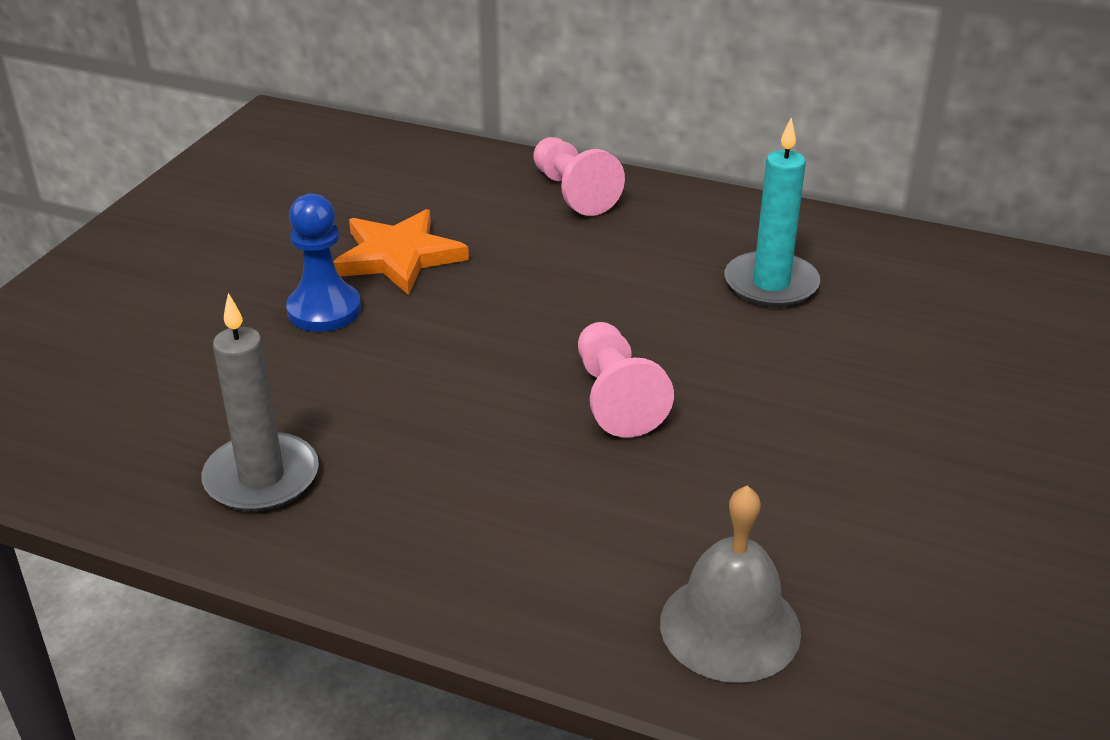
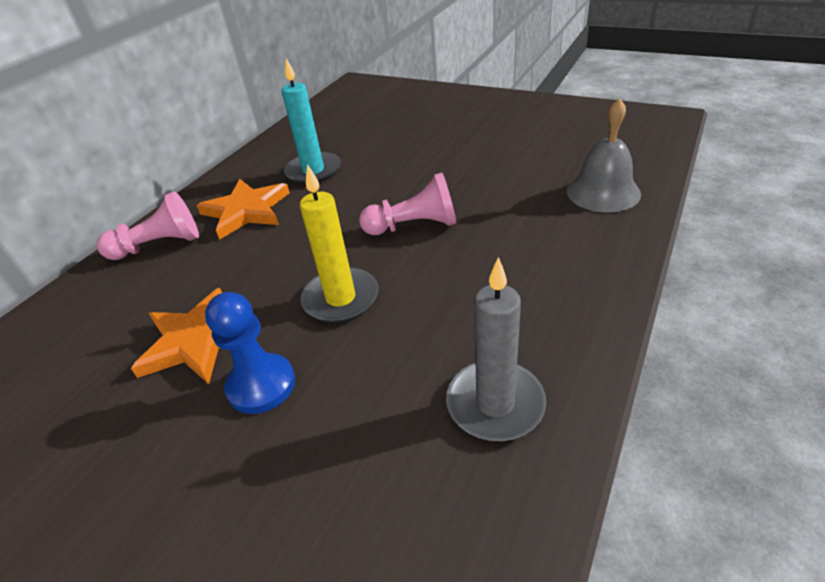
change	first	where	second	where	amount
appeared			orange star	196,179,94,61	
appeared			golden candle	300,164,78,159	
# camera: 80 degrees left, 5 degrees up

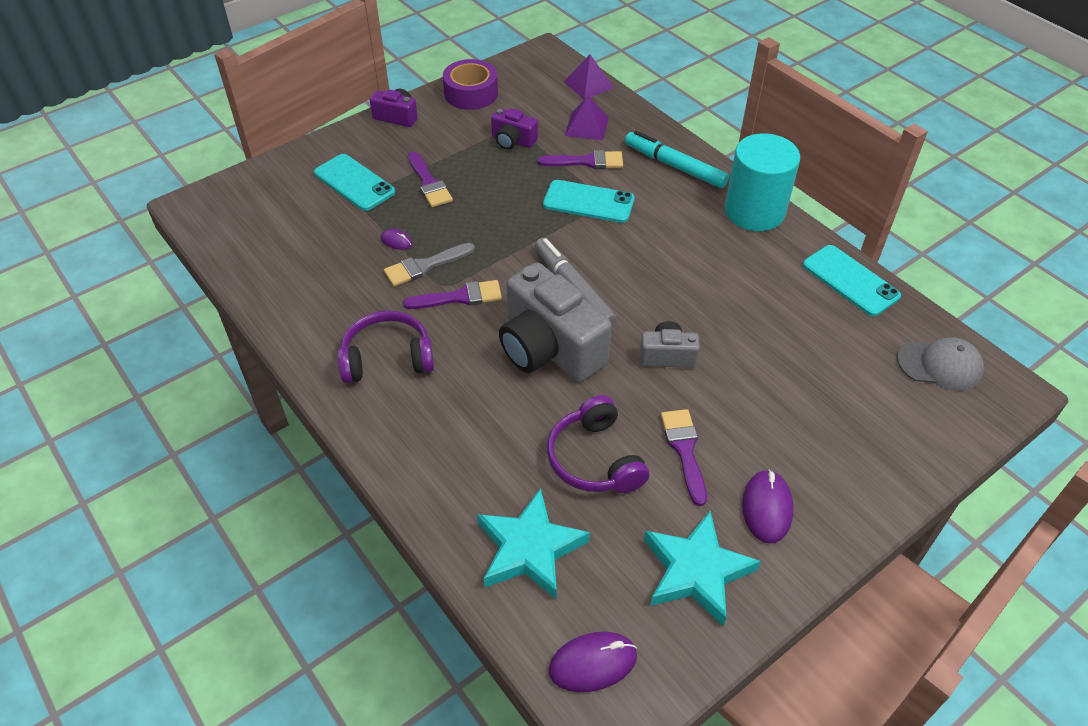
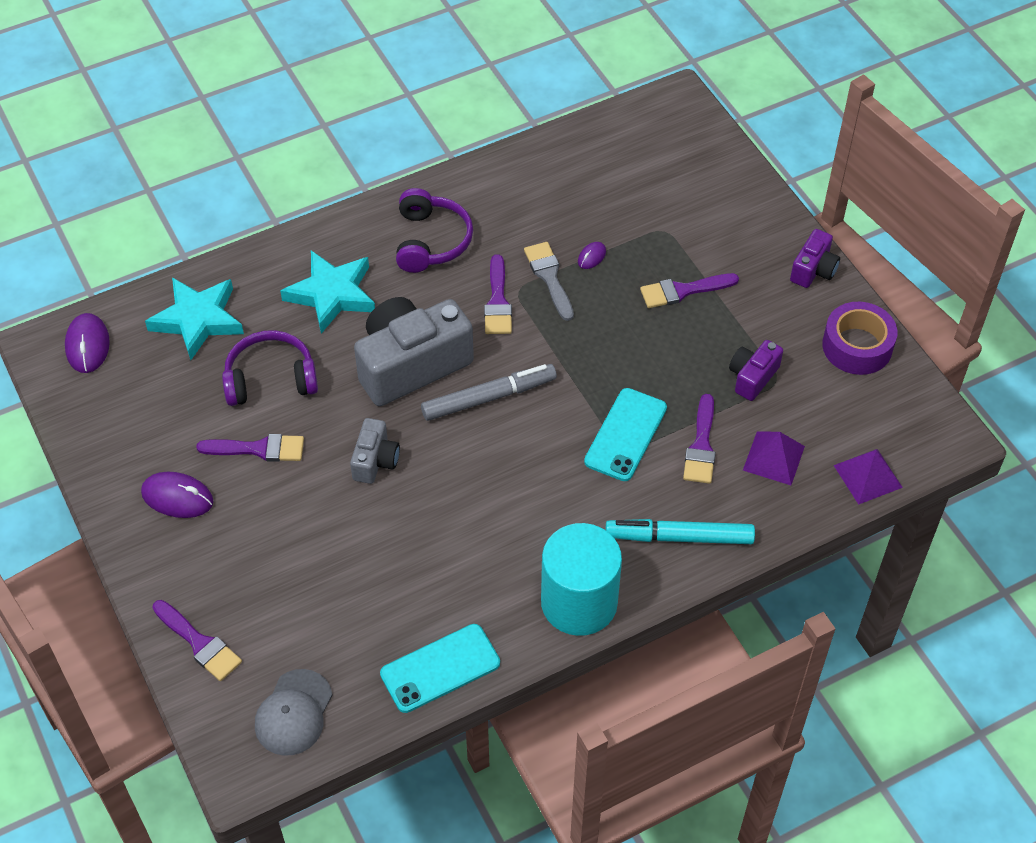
change	first	where	second	where	amount
missing	turquoise smartphone	314,154,81,57			
appeared			royal purple paint brush	152,600,90,81	
relocated	turquoise star	644,511,117,115		280,250,95,84	
spun	turquoise felt pen	625,131,104,57		606,519,149,25	135 degrees counterclockwise
# camera: 100 degrees right, 5 degrees up

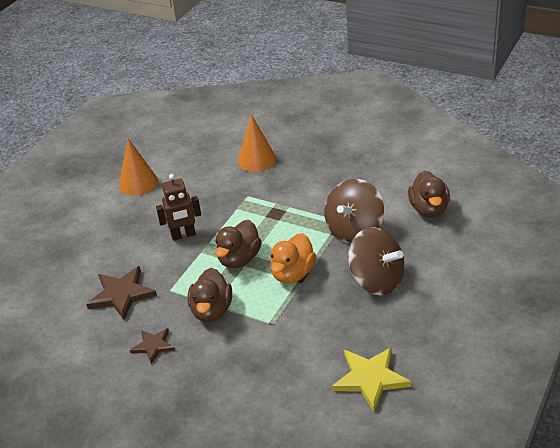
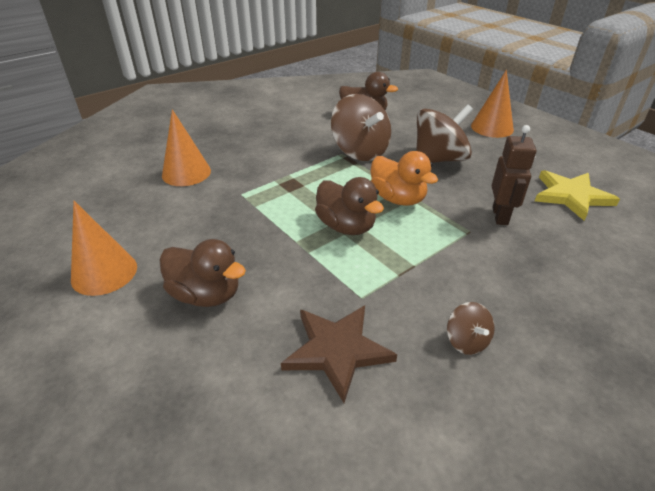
change	first	where	second	where	amount
appeared			orange solid cone	471,70,43,68	
relocated	brown robot figure	156,174,45,67		492,125,45,100	
relocated	brown toy duck	187,268,45,54		160,239,86,68	
exchanged	brown star	130,328,45,36	brown spinning top	447,302,48,53	
# camera: 70 degrees left, 0 degrees up

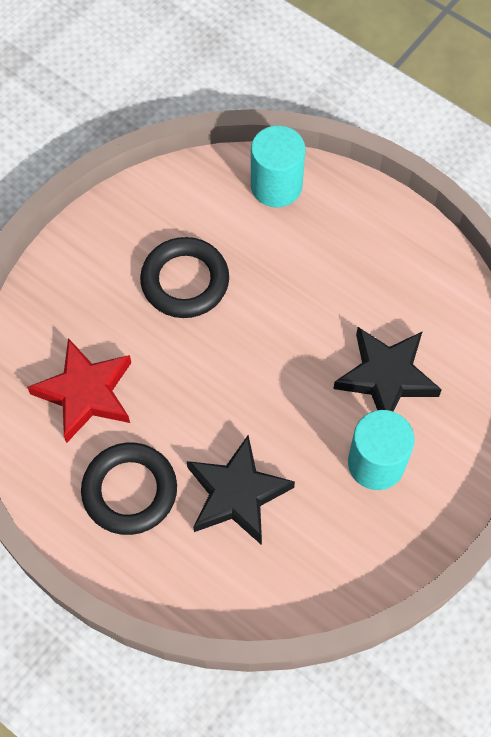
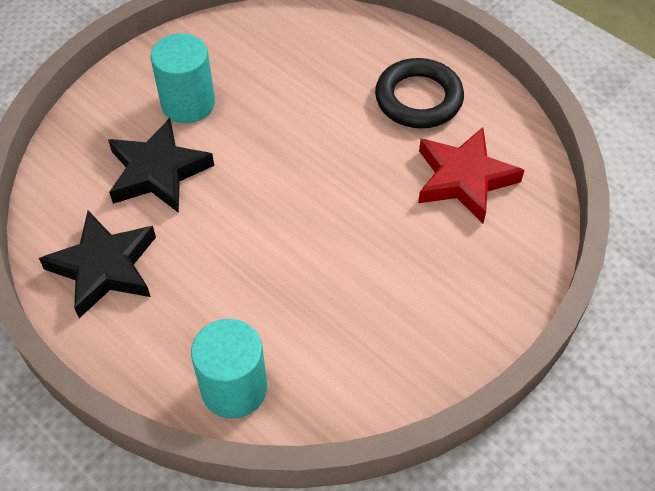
change	first	where	second	where	amount
missing	ebony hoop	140,237,89,81			
relocated	ebony star	187,435,108,110		39,211,117,107	
# camera: 175 degrees left, 10 degrees down

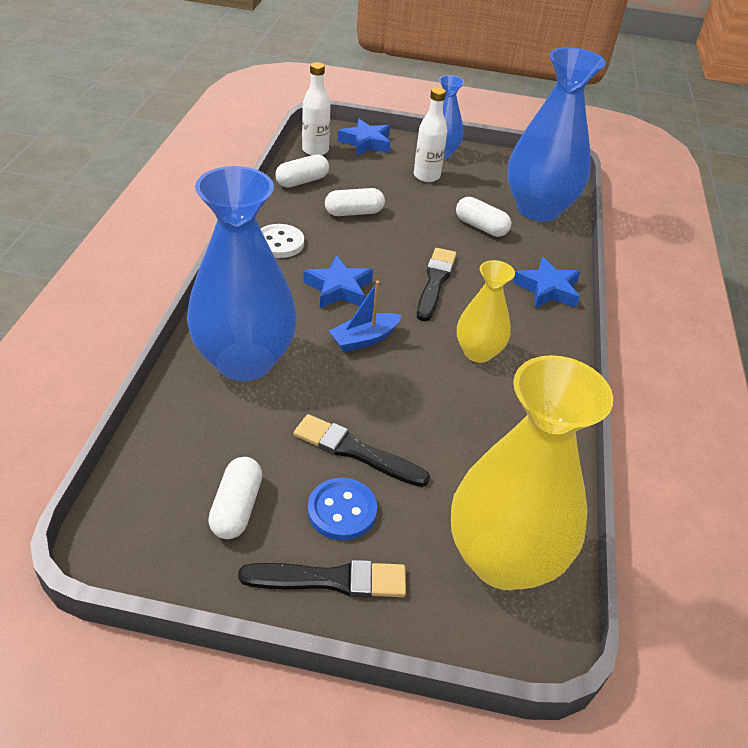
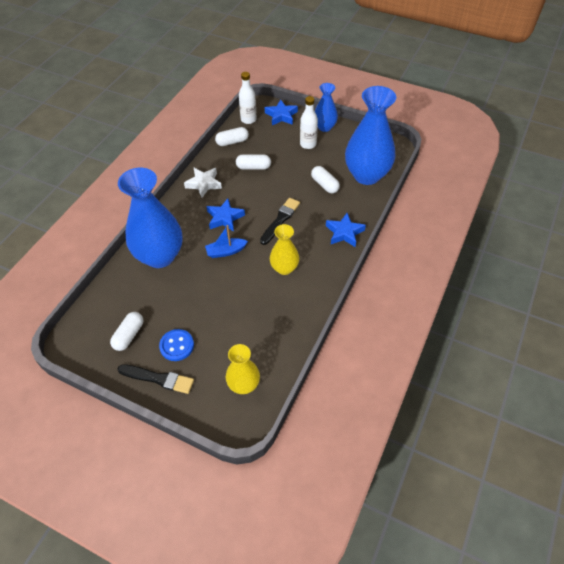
change	first	where	second	where	amount
missing	ebony paint brush	294,414,136,73			
exchanged	snow-white shirt button	261,224,43,34	snow-white star	184,168,38,30	
size	golden vase	451,355,162,235		226,344,34,50	x0.53
# camera: 20 degrees right, 10 degrees up

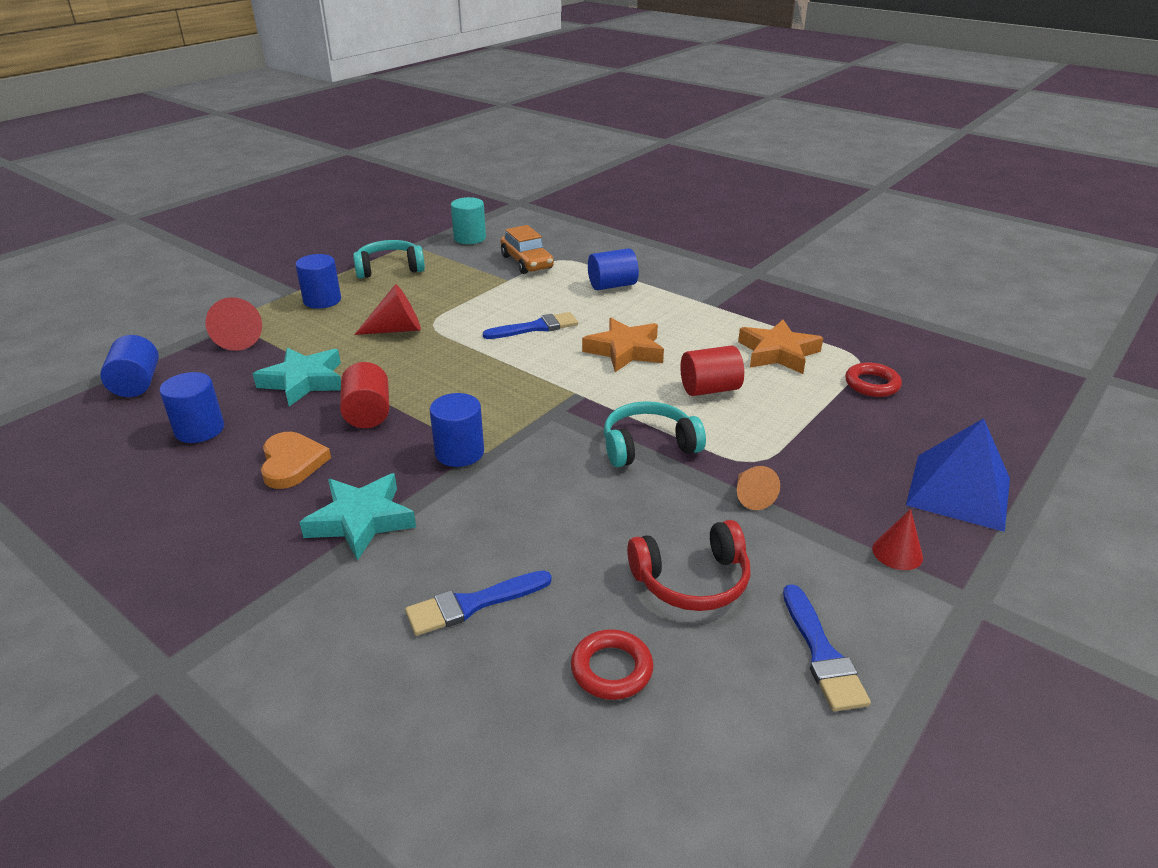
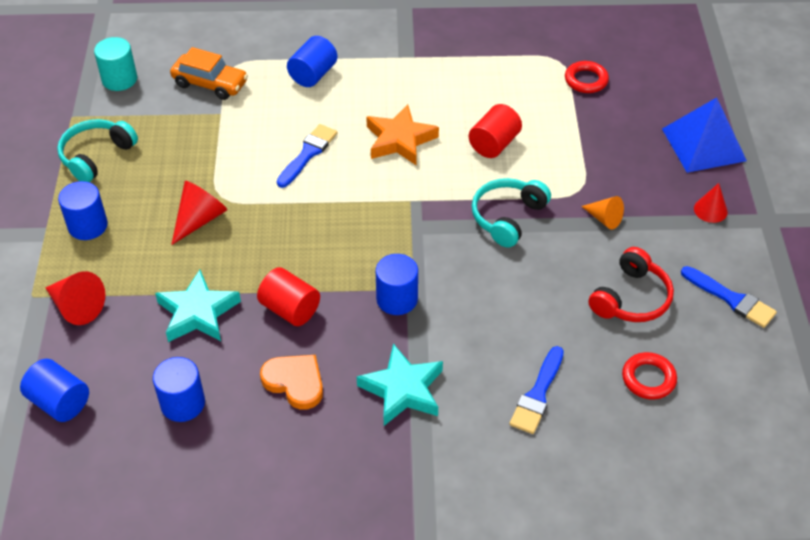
change	first	where	second	where	amount
missing	orange star	738,319,85,55			
# camera: 40 degrees left, 15 degrees up

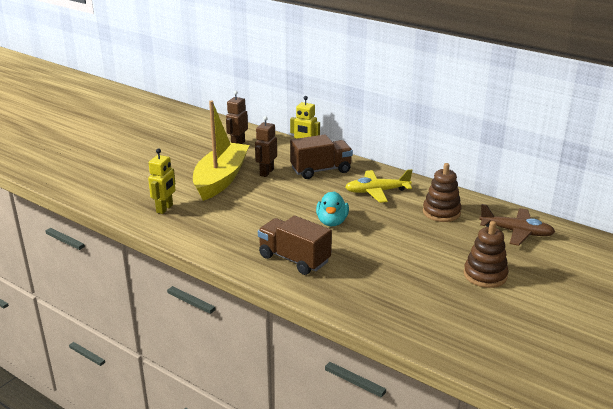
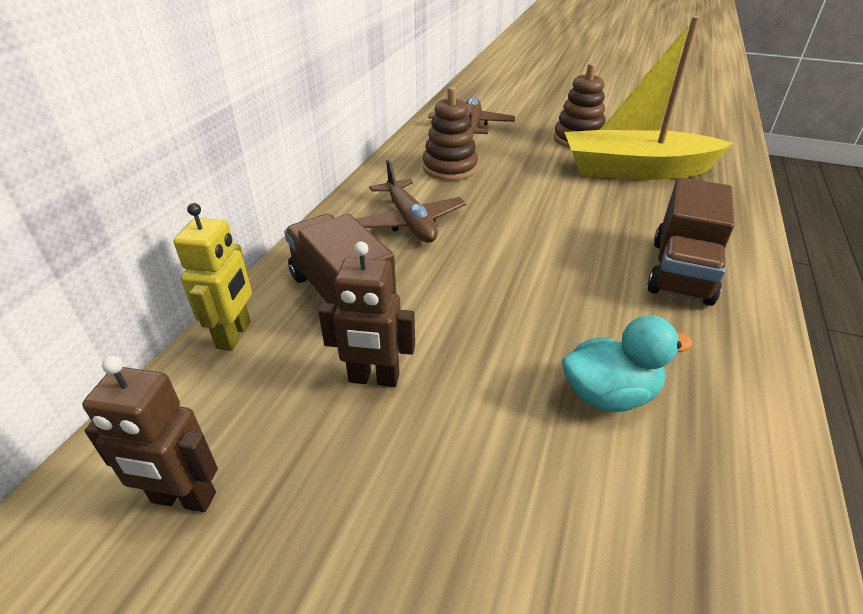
change	first	where	second	where	amount
missing	golden robot figure	148,148,27,66			
relocated	golden toy boat	193,100,56,101		564,16,170,164	
relocated	turquoise toy duck	316,192,33,34		562,315,131,97	
colour	golden toy plane	345,169,67,34	brown toy plane	356,160,110,83	
# camera: 105 degrees left, 10 degrees up

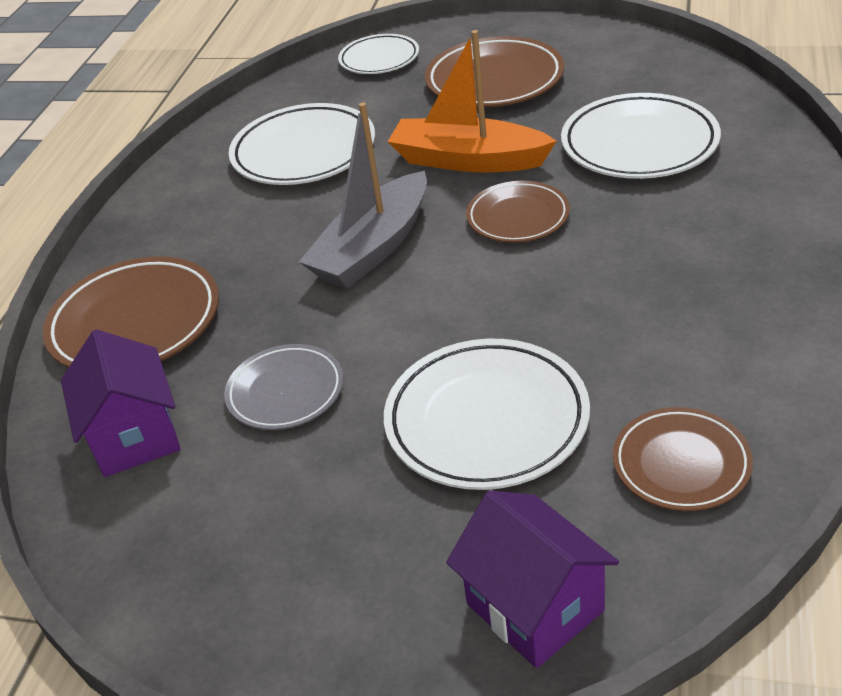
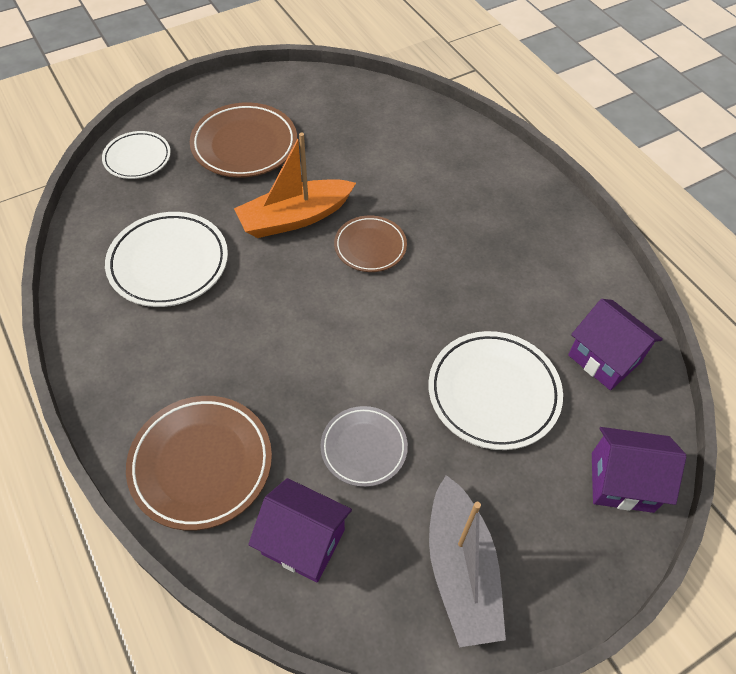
change	first	where	second	where	amount
missing	snow-white flat dish	561,93,160,86			
relocated	ash-grey toy boat	299,102,128,187		429,475,77,172	
exchanged	brown flat dish	613,407,140,104	royal purple house	568,299,95,91	
# camera: 50 degrees left, 15 degrees up

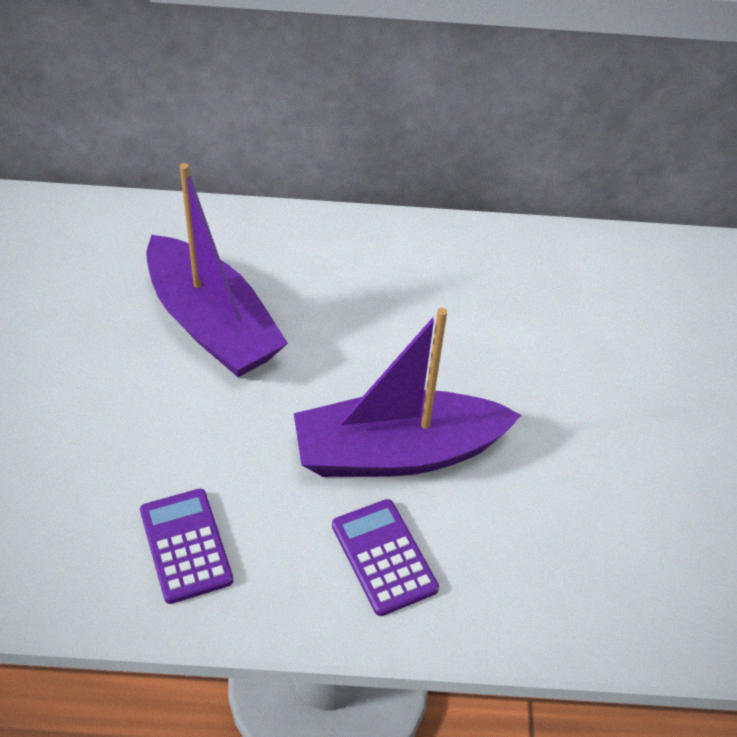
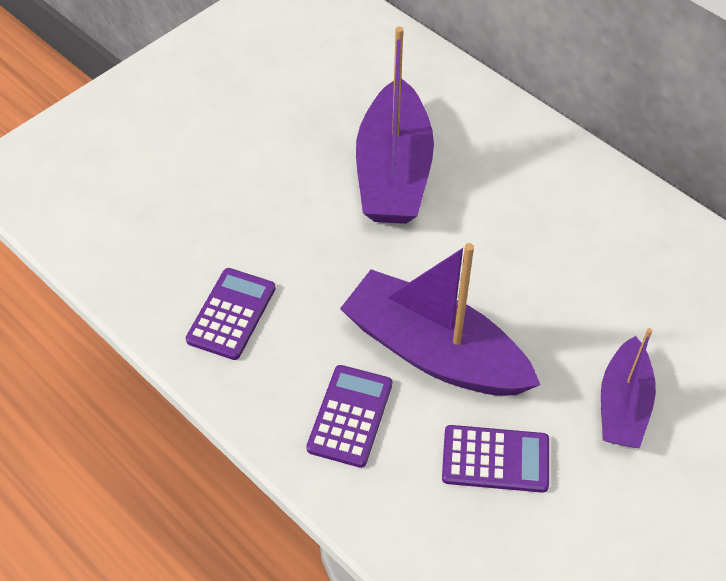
change	first	where	second	where	amount
appeared			royal purple adding machine	442,425,107,68	
appeared			royal purple toy boat	601,328,55,121	
# camera: 45 degrees right, 5 degrees up

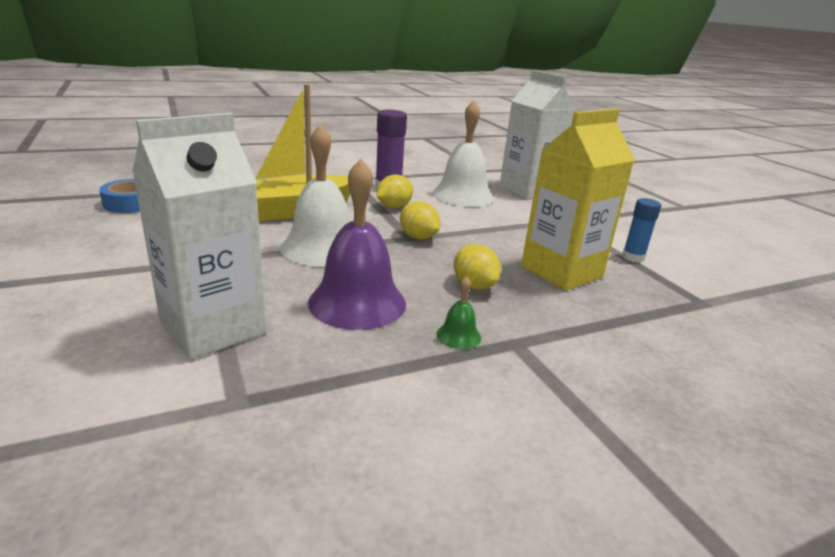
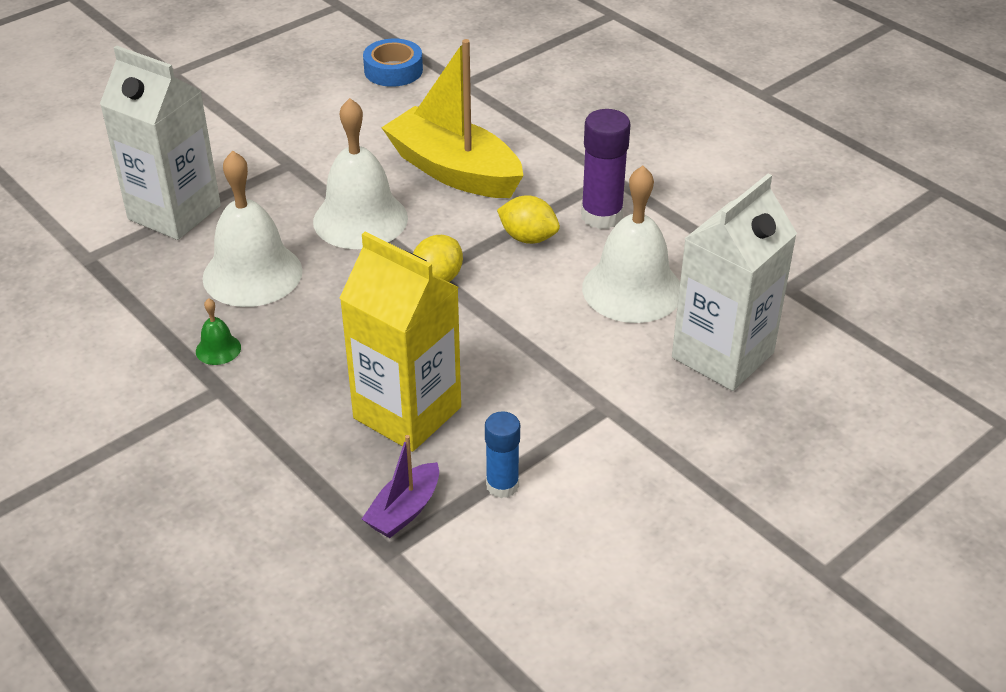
change	first	where	second	where	amount
missing	golden toy lemon	453,244,48,46			
appeared			royal purple toy boat	362,435,77,103	
colour	royal purple school bell	308,159,98,171	snow-white school bell	202,151,101,156	
# camera: 75 degrees right, 15 degrees up

